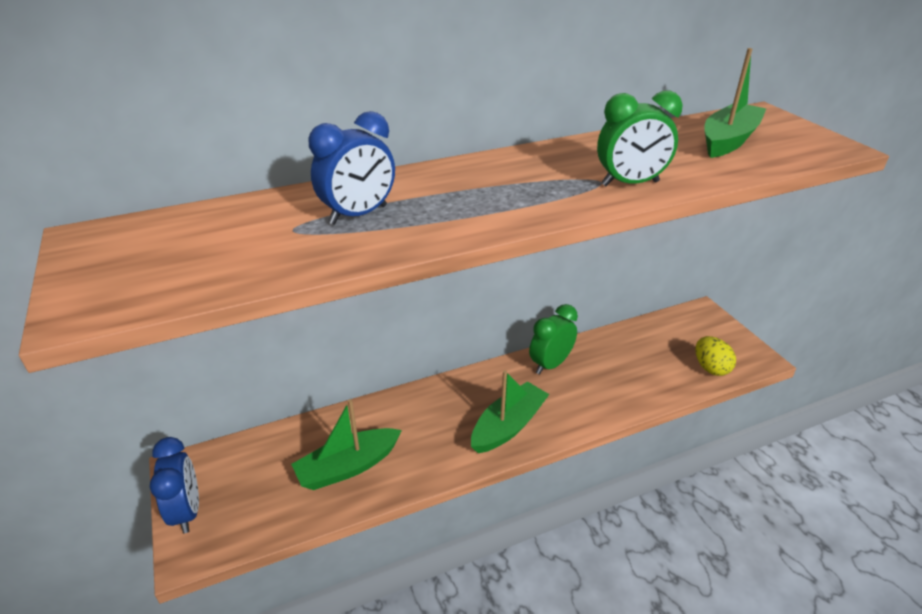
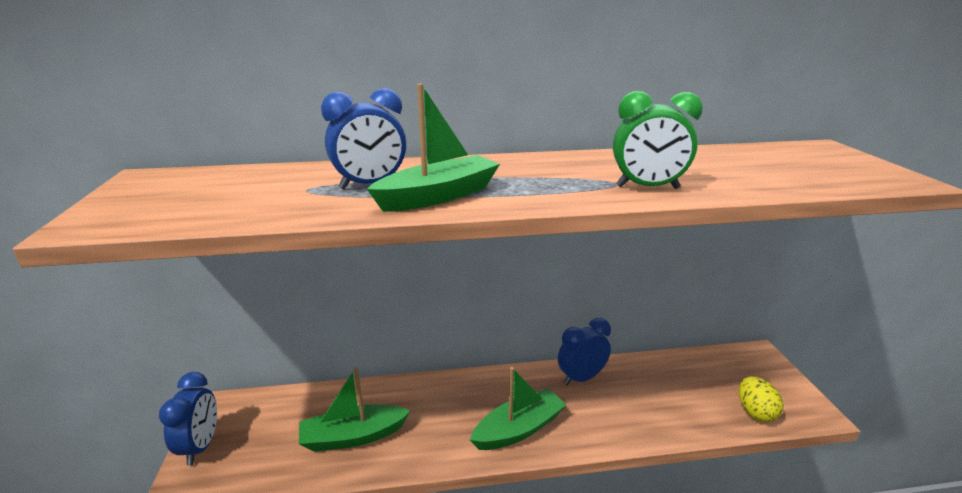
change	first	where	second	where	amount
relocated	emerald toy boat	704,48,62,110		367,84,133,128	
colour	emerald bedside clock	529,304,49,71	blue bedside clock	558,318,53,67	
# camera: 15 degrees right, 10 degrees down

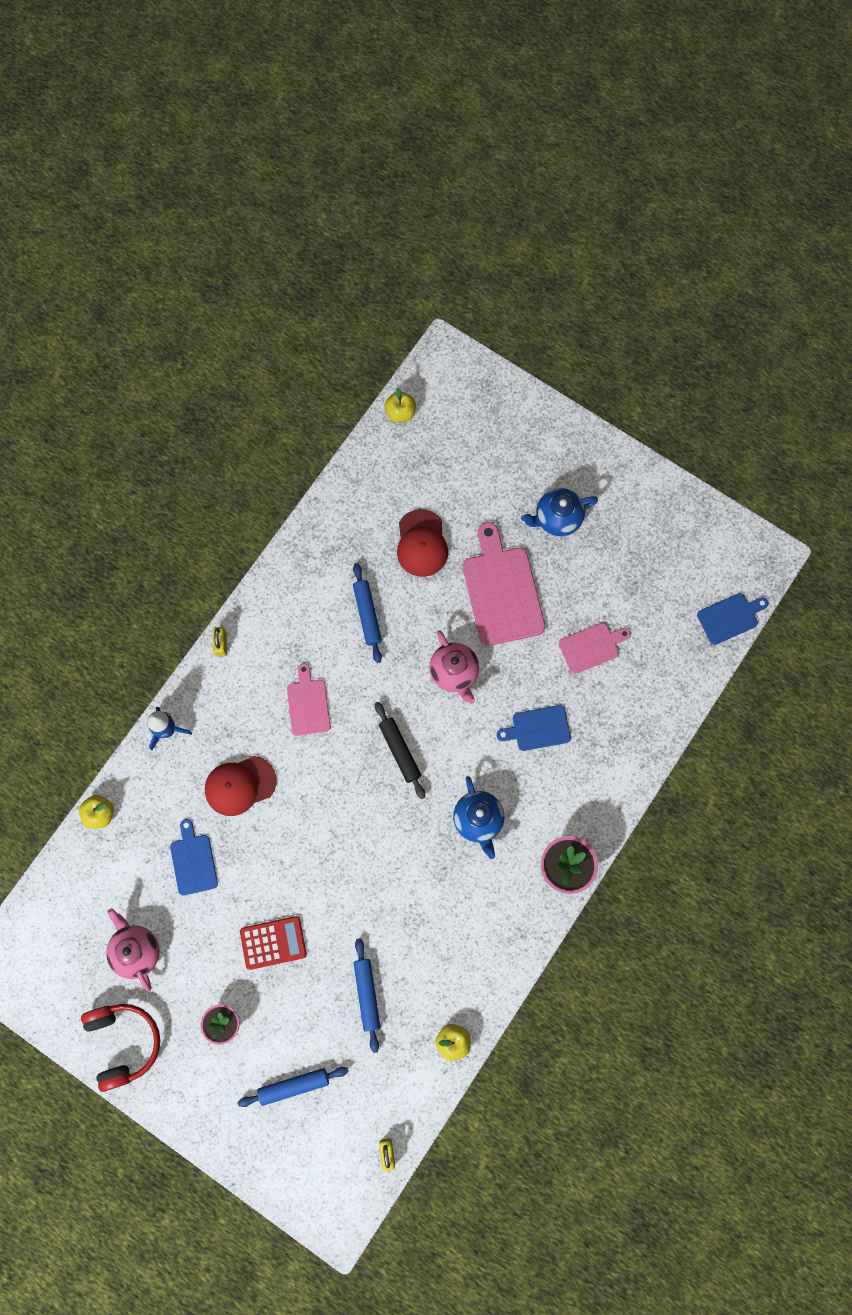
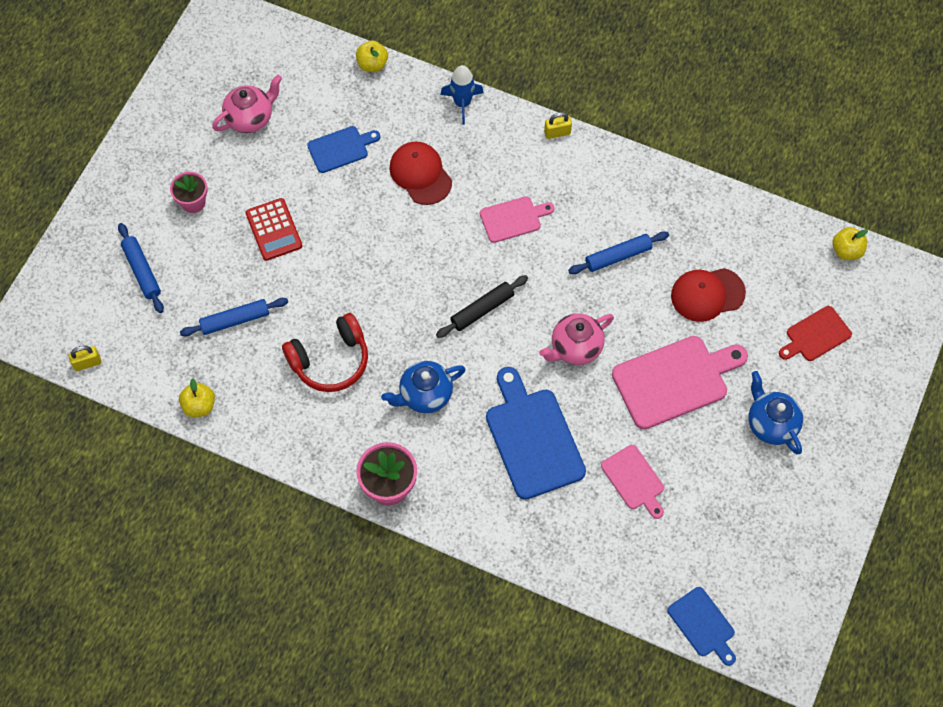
change	first	where	second	where	amount
appeared			scarlet chopping board	779,306,73,55	
relocated	scarlet headphones	81,1004,79,88		282,313,86,79	
size	blue chopping board	497,705,74,46		486,367,100,133	x1.77
# camera: 80 degrees right, 10 degrees down

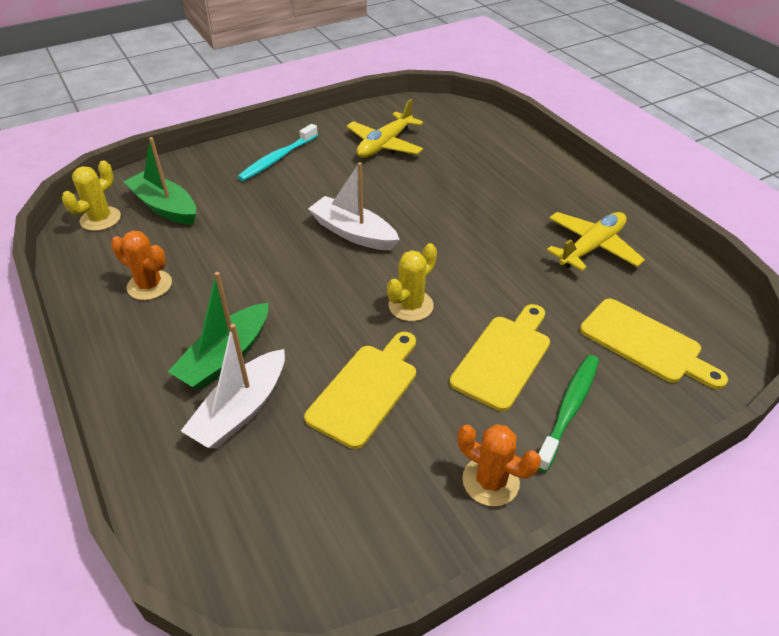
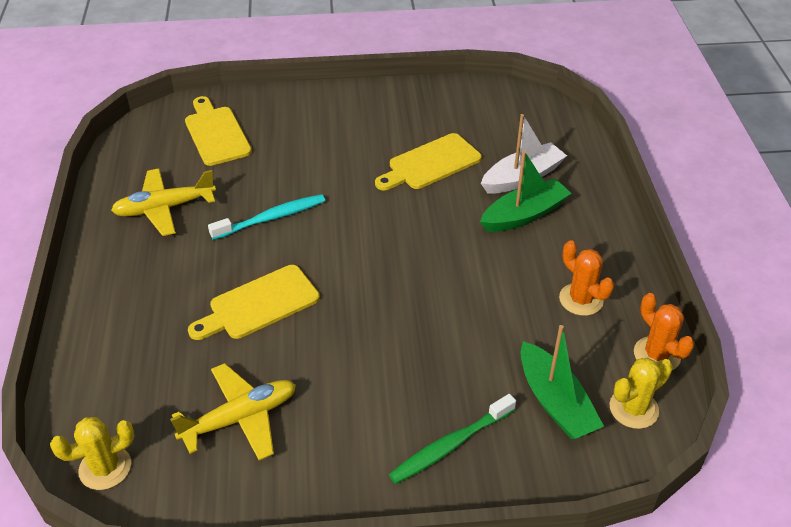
change	first	where	second	where	amount
missing	snow-white toy boat	308,162,92,88			
relocated	turquoise toothbrush	237,124,81,57		208,194,117,46	
relocated	golden prickly plant	387,243,50,78		50,417,85,73	
relocated	golden chopping board	450,304,100,107		188,265,132,75	
relocated	orange prickly plant	458,424,83,82		634,293,60,77	
relocated	emerald toothbrush	538,355,61,117		389,394,127,90	
# camera: 155 degrees left, 0 degrees up

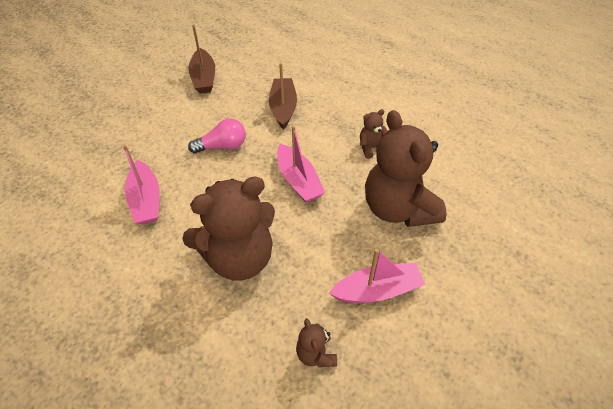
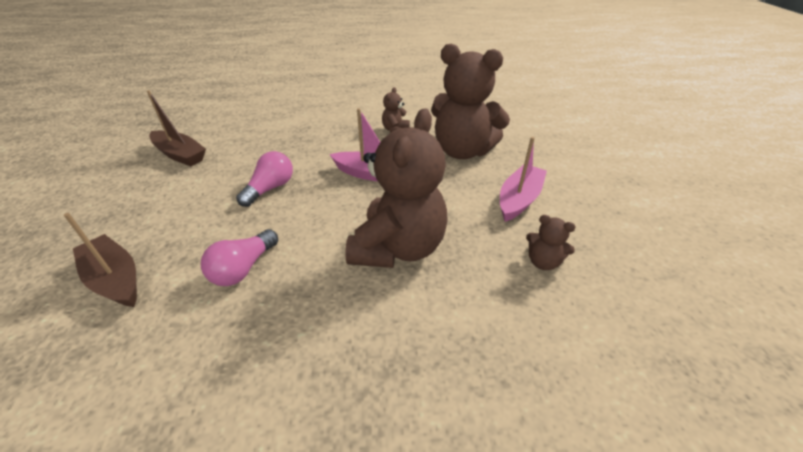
change	first	where	second	where	amount
relocated	brown toy boat	269,63,28,66		64,213,73,94	
exchanged	rose-pink toy boat	123,145,37,79	rose-pink light bulb	201,229,77,57	
# camera: 45 degrees left, 10 degrees down

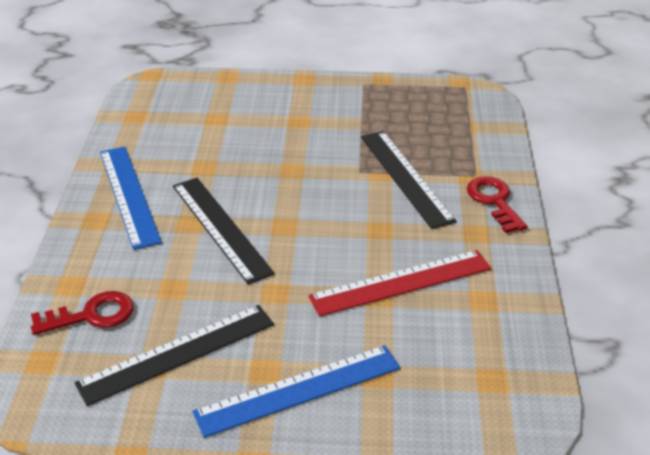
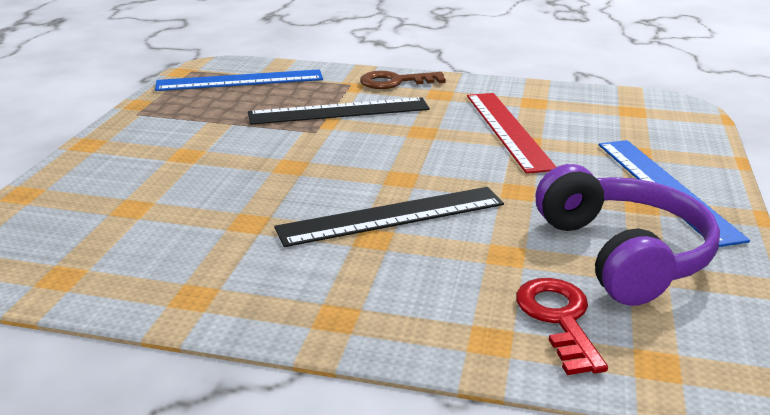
change	first	where	second	where	amount
relocated	blue ruler	100,147,62,103		155,69,168,22	
exchanged	ebony ruler	75,305,199,101	royal purple headphones	536,164,184,142	
colour	scarlet door key	467,176,60,57	brown door key	360,71,86,18	
# camera: 80 degrees left, 10 degrees down

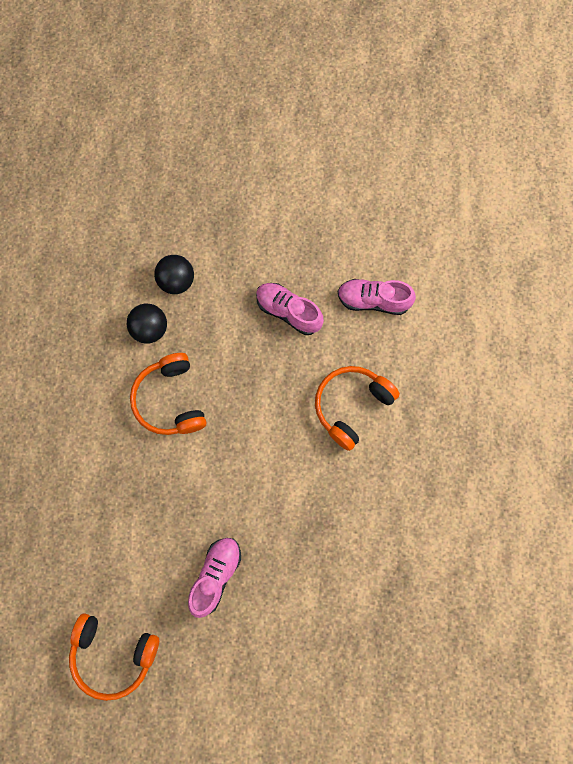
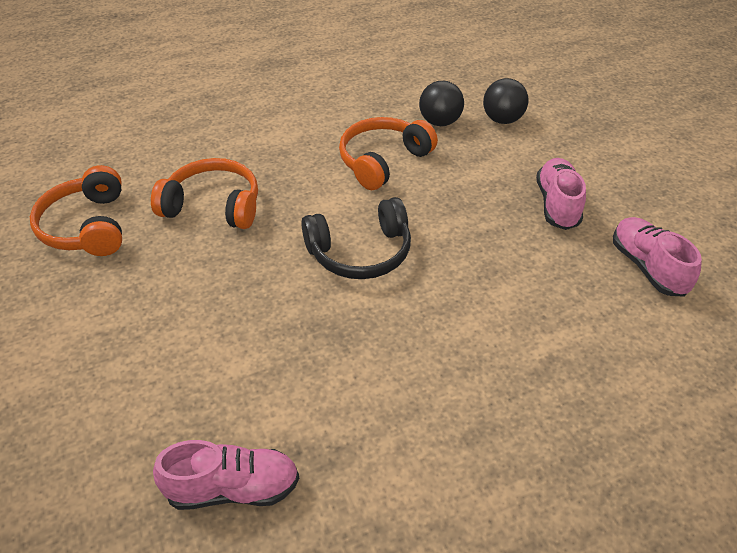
change	first	where	second	where	amount
appeared			ebony headphones	301,197,110,82	
relocated	rose-pink shoe	188,538,53,80		153,440,146,70	
relocated	orange headphones	315,366,85,85		151,158,107,71	
# camera: 60 degrees right, 30 degrees down

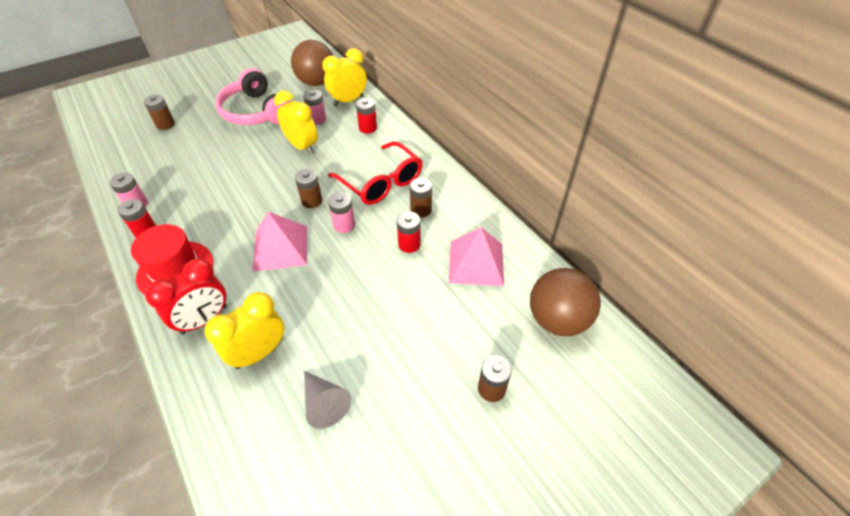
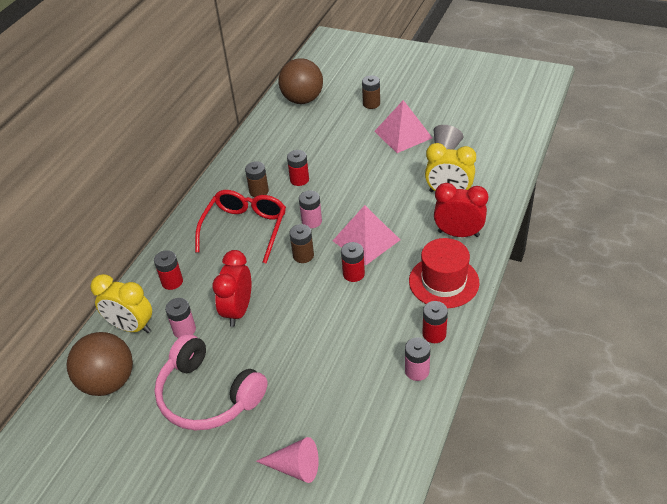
change	first	where	second	where	amount
appeared			scarlet battery	341,242,24,40	
relocated	rose-pink solid pyramid	449,227,55,59		374,100,58,53	
exchanged	brown battery	144,94,31,36	rose-pink solid cone	256,437,63,46	
colour	golden bedside clock	274,91,44,64	scarlet bedside clock	212,250,39,77	
spun	rose-pink headphones	215,68,75,57		154,334,114,96	105 degrees clockwise
# camera: 120 degrees left, 5 degrees down

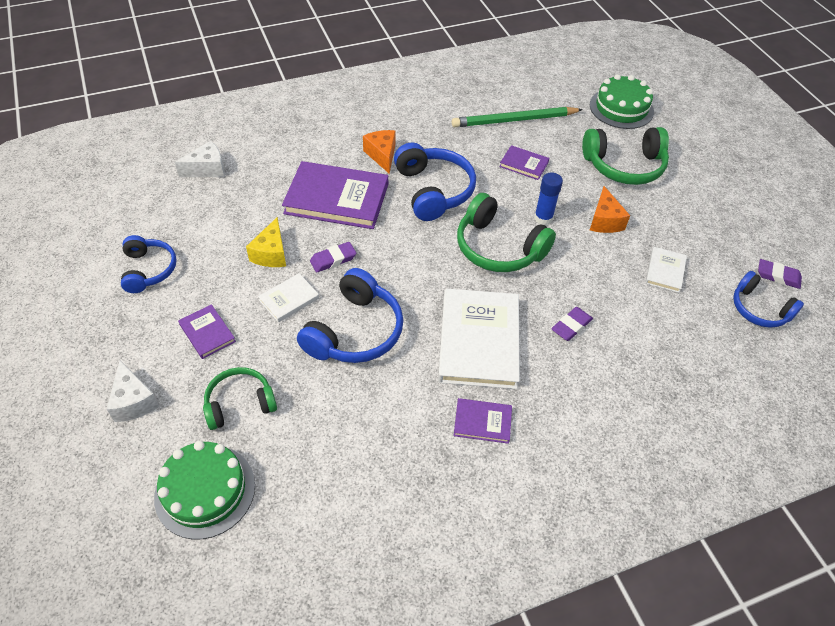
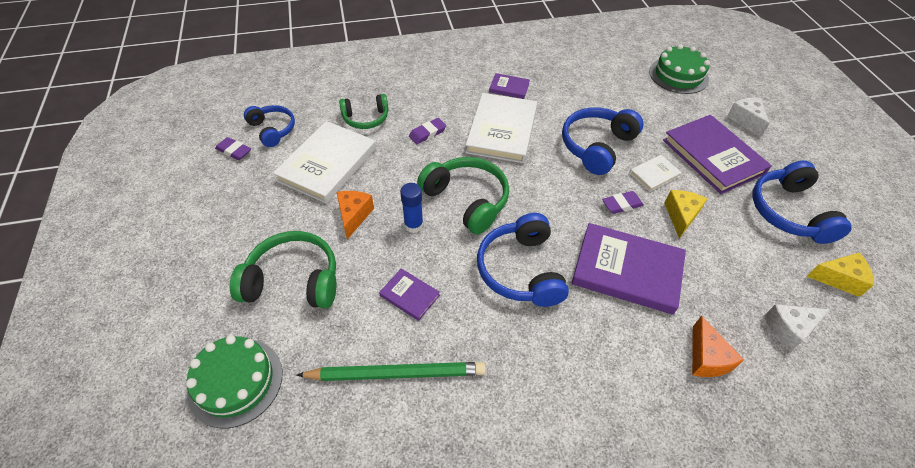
change	first	where	second	where	amount
appeared			golden cheese	806,252,68,45	
relocated	emerald headphones	203,367,74,63		339,94,50,35	
relocated	orange cheese	363,130,32,44		692,316,52,61	
size	blue headphones	121,235,56,58		752,161,100,83	x1.56
size	royal purple hardcover	178,304,58,55		663,115,109,79	x2.09
size	snow-white hardcover	645,247,42,46		273,121,103,83	x2.09
# camera: 170 degrees left, 0 degrees up

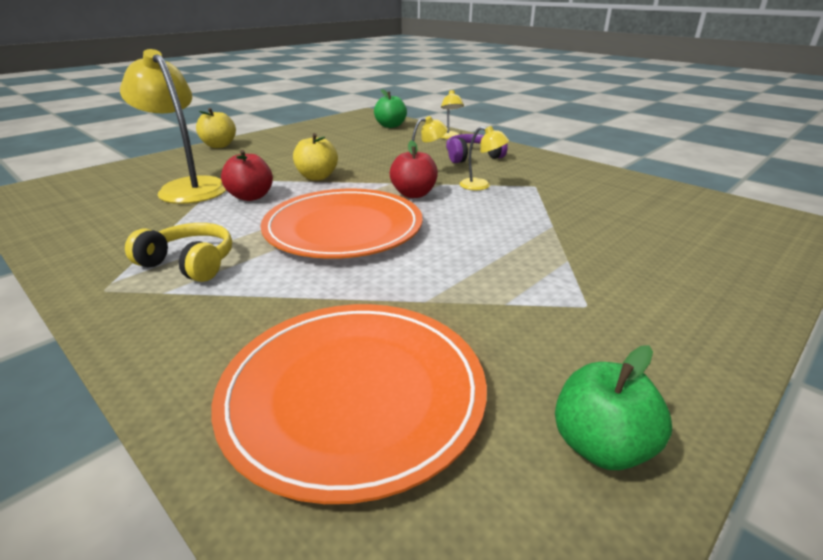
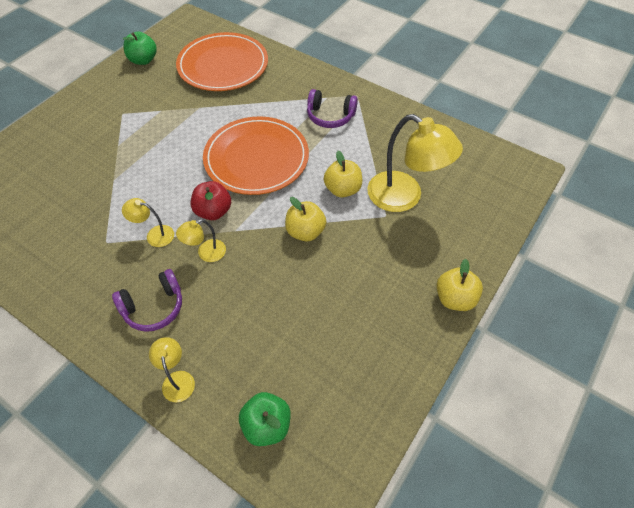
change	first	where	second	where	amount
colour	golden headphones	125,223,107,59	royal purple headphones	307,89,51,39	
colour	scarlet apple fruit	221,150,52,51	golden apple fruit	324,151,38,47	
# camera: 170 degrees right, 25 degrees up

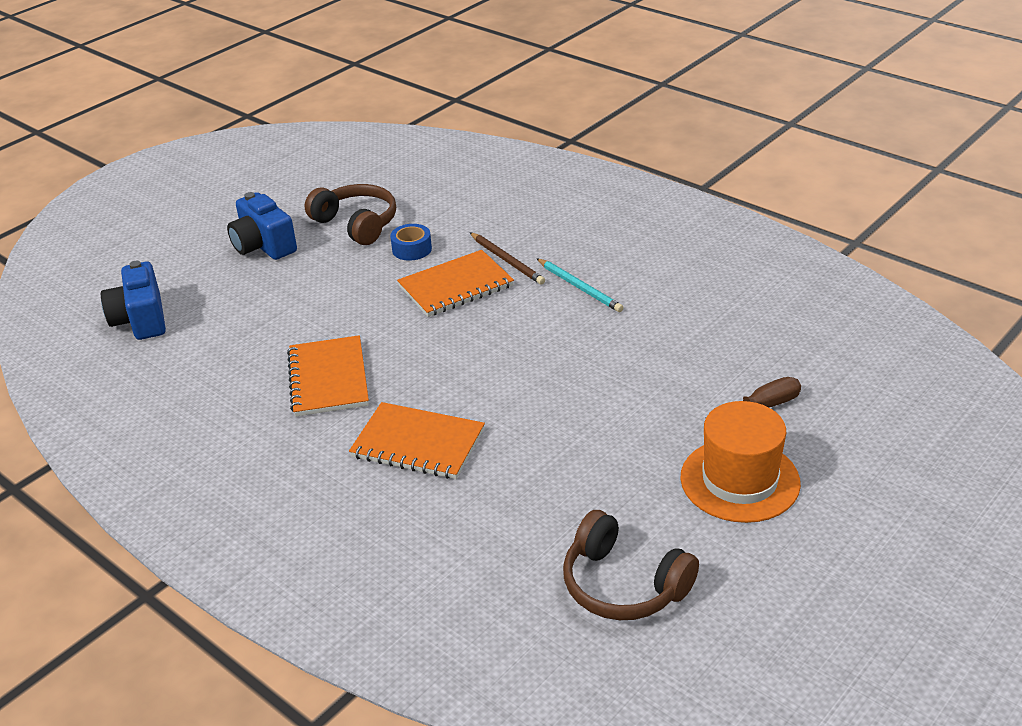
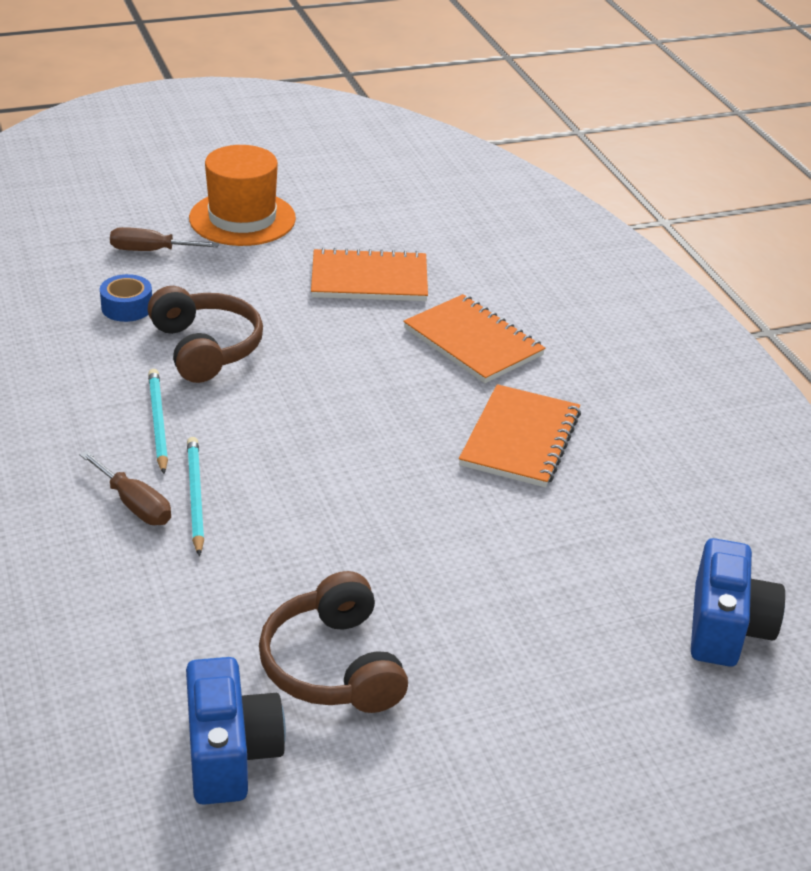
change	first	where	second	where	amount
appeared			brown screwdriver	79,451,92,74	
relocated	blue camera	227,192,70,68		186,657,100,148	
relocated	blue tape	390,224,42,37		100,274,52,48	
relocated	orange exercise book	397,250,117,67		311,247,117,54	
relocated	brown headphones	563,510,136,110		148,286,115,97	
colour	brown pencil	469,232,76,53	turquoise pencil	187,437,17,119	
# camera: 155 degrees left, 0 degrees up

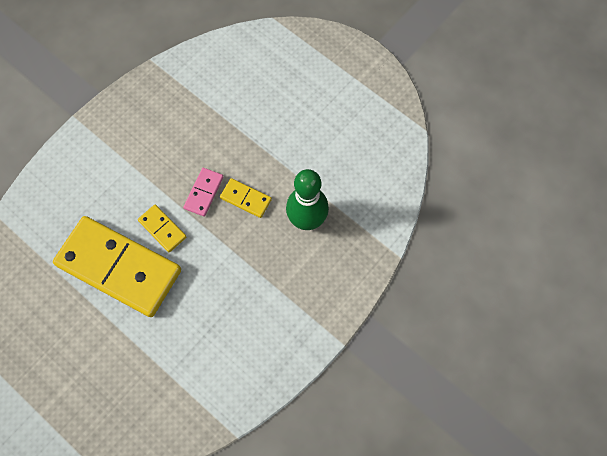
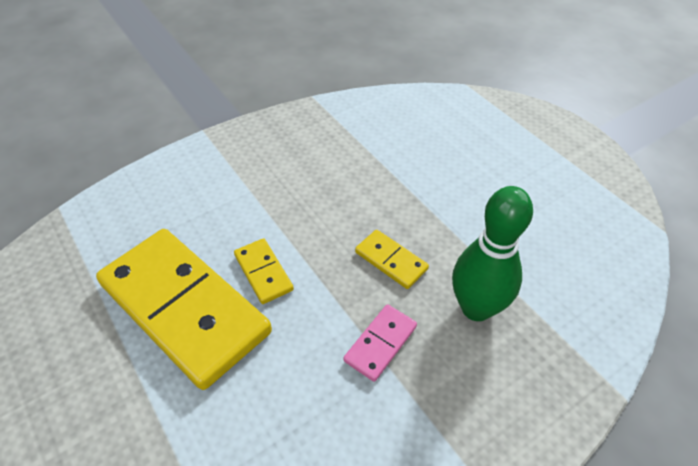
change	first	where	second	where	amount
relocated	rose-pink domino tile	183,168,40,49		344,304,73,78	
# camera: 15 degrees right, 20 degrees down

